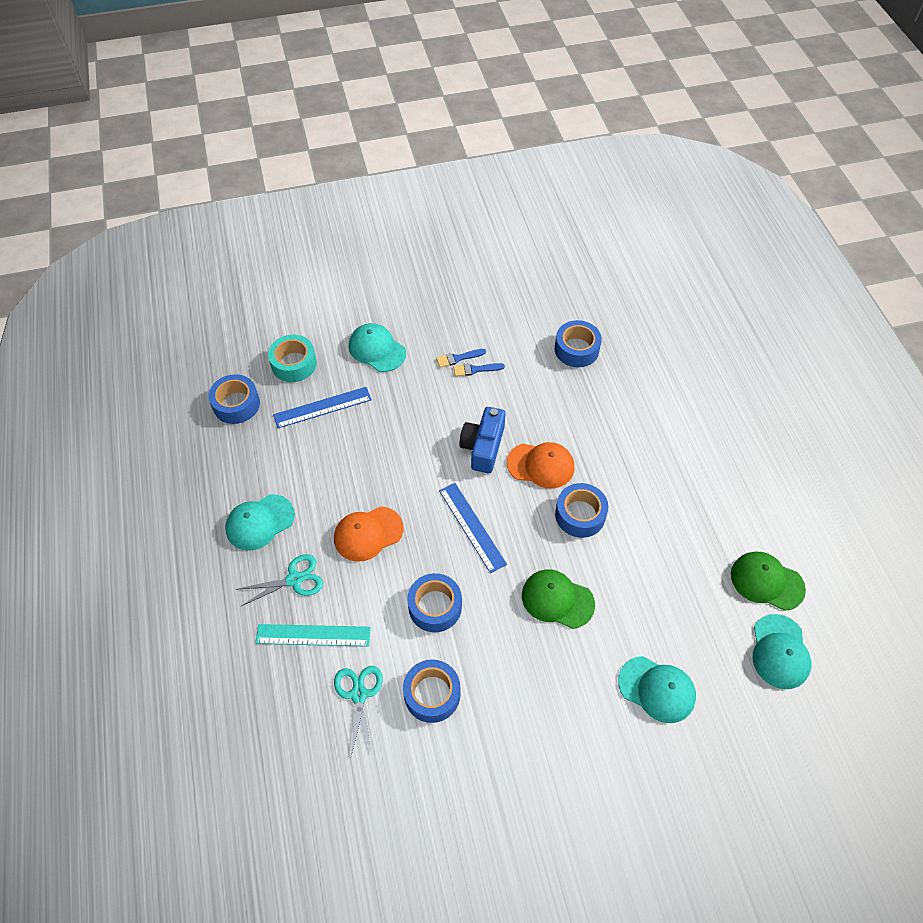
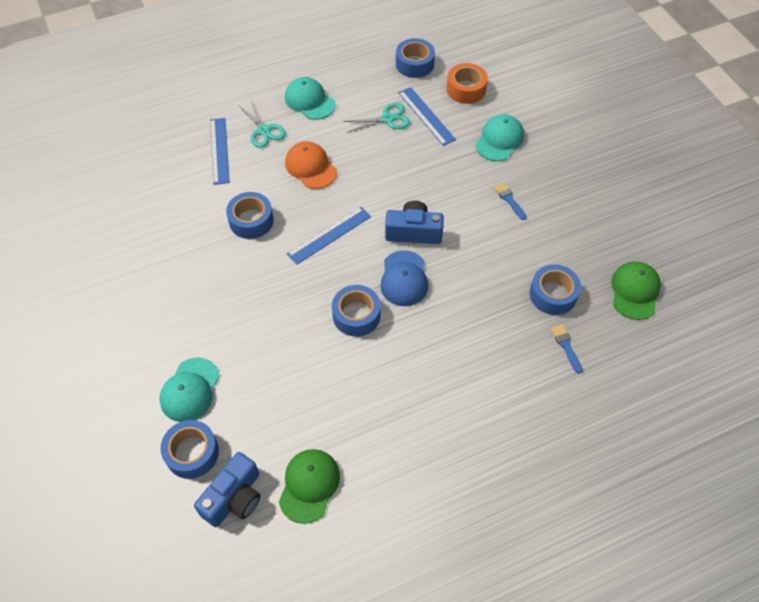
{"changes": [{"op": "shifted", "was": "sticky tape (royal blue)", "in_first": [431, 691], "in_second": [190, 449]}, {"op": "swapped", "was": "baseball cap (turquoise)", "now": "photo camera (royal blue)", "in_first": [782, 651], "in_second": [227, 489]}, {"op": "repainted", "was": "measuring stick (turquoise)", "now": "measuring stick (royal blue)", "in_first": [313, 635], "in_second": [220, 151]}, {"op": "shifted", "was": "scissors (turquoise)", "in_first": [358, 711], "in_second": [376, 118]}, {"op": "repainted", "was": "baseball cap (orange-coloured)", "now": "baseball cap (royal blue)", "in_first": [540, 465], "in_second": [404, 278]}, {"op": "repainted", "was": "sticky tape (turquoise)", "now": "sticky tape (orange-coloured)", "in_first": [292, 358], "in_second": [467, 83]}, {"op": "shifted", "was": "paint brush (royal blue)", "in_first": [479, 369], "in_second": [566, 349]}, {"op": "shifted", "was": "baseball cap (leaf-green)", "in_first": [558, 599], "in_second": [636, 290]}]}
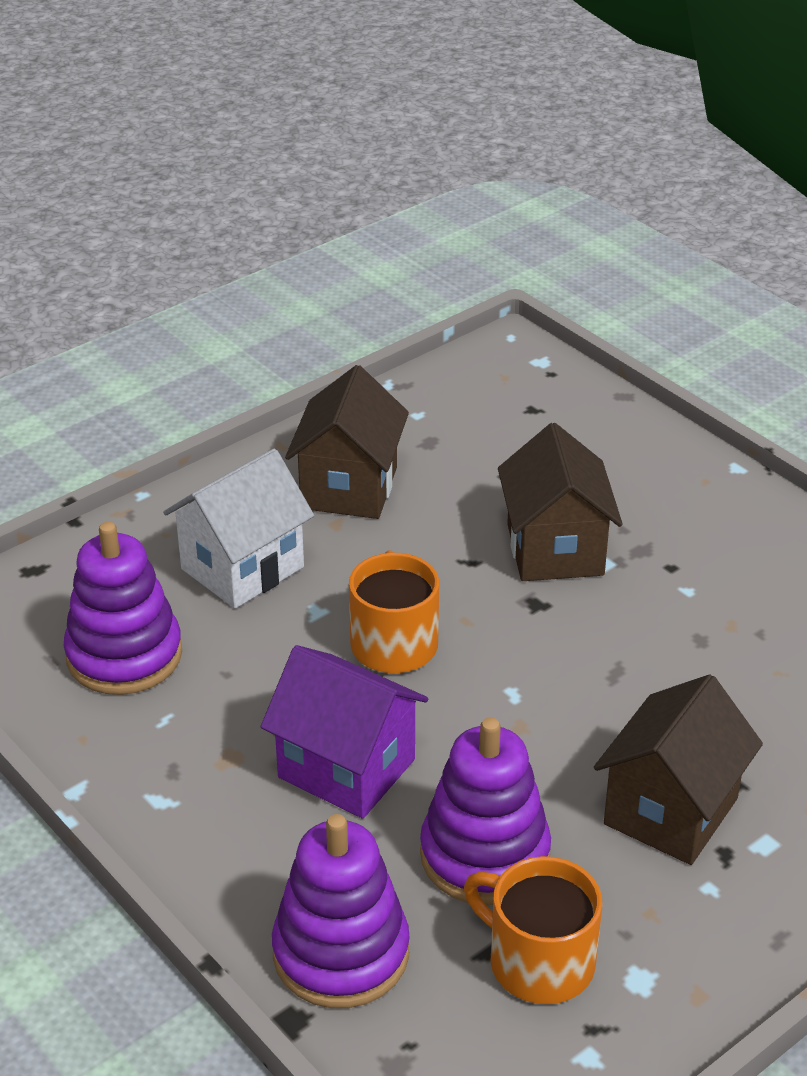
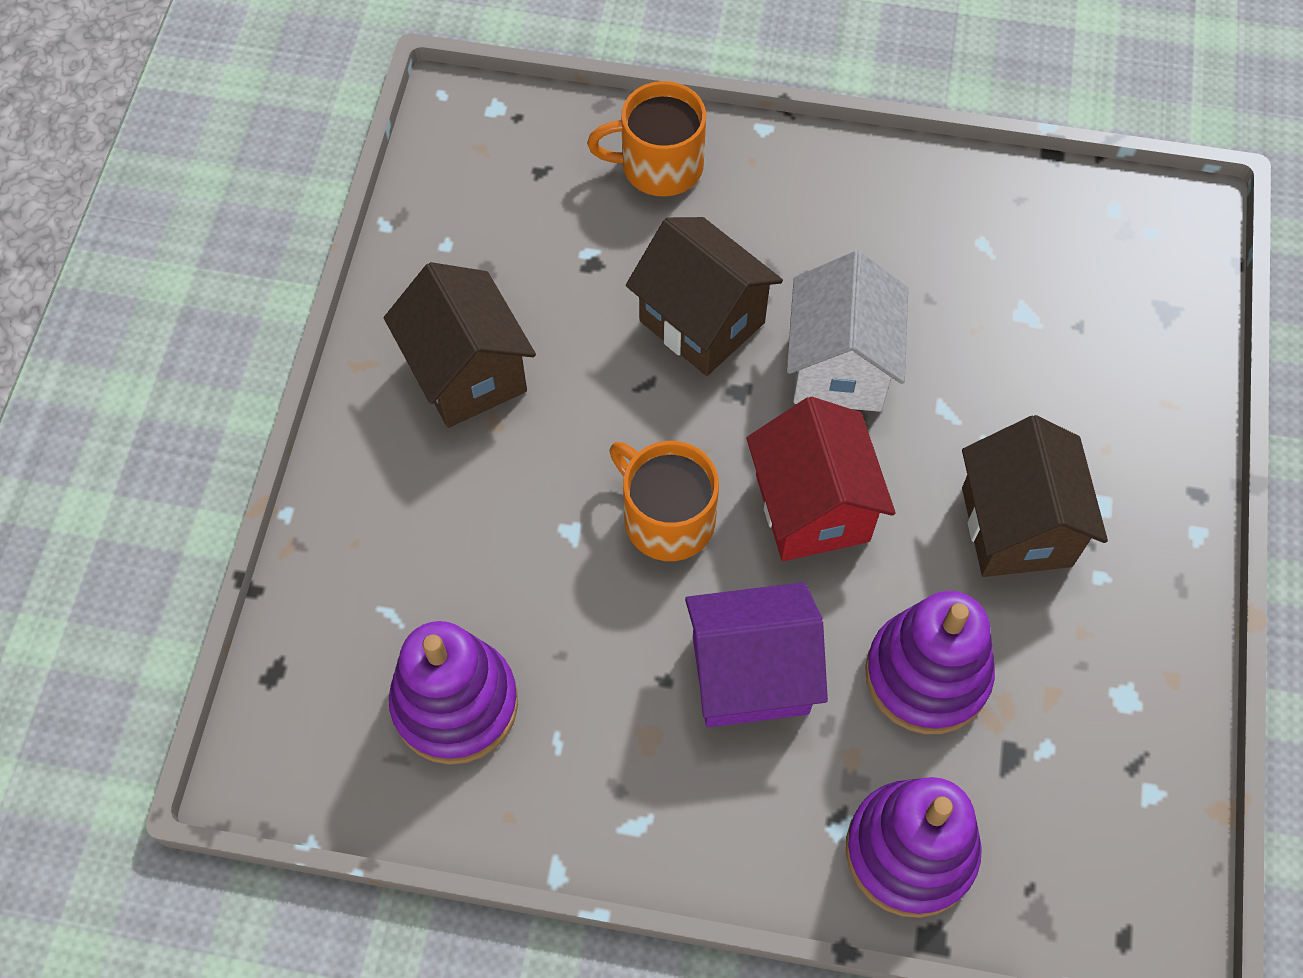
{"changes": [{"op": "shifted", "was": "coffee mug (orange-coloured)", "in_first": [533, 930], "in_second": [646, 139]}, {"op": "new", "now": "house (red)", "in_second": [820, 479]}, {"op": "shifted", "was": "house (snow-white)", "in_first": [238, 529], "in_second": [847, 331]}]}
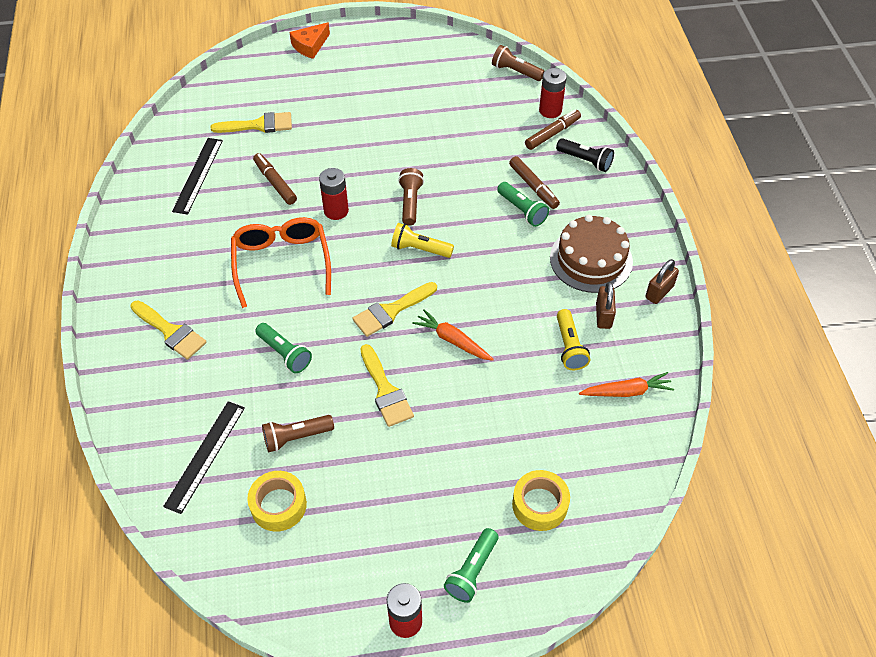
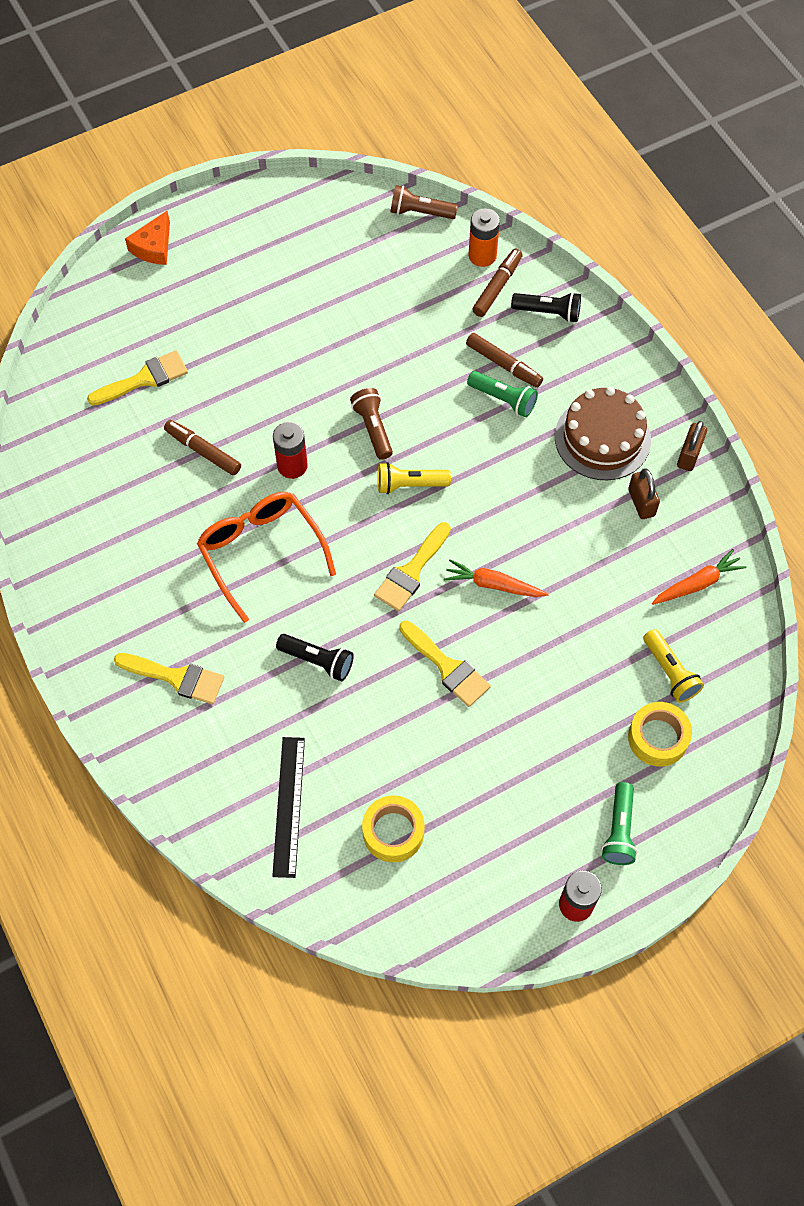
{"changes": [{"op": "repainted", "was": "flashlight (leaf-green)", "now": "flashlight (black)", "in_first": [283, 348], "in_second": [315, 657]}, {"op": "repainted", "was": "AA battery (red)", "now": "AA battery (orange-coloured)", "in_first": [553, 93], "in_second": [484, 237]}, {"op": "shifted", "was": "flashlight (golden)", "in_first": [573, 339], "in_second": [673, 666]}, {"op": "gone", "was": "measuring stick (black)", "in_first": [197, 176]}, {"op": "gone", "was": "flashlight (russet)", "in_first": [298, 433]}]}
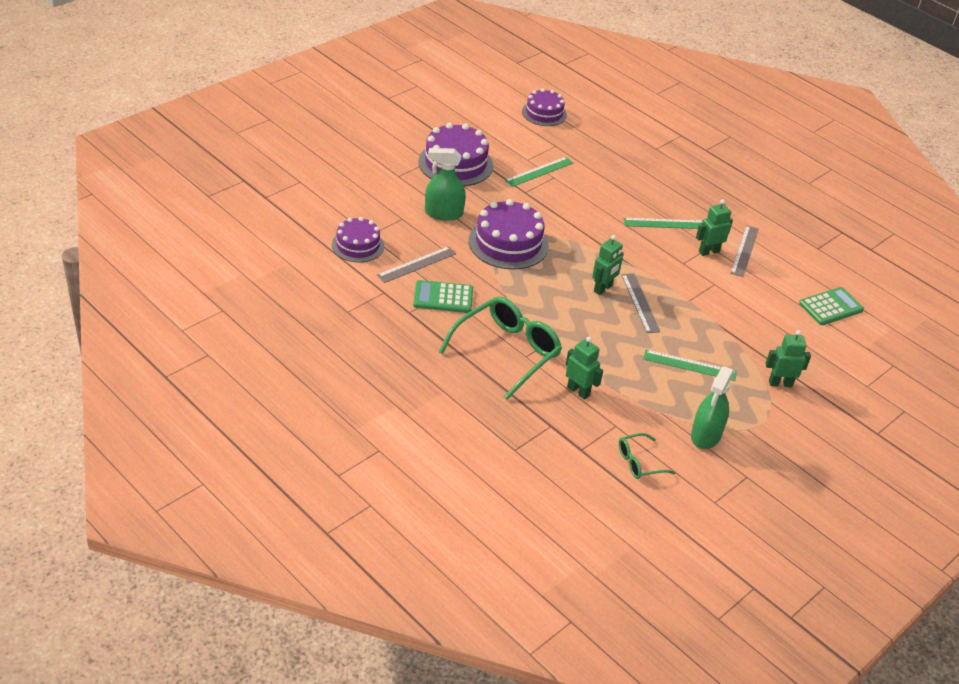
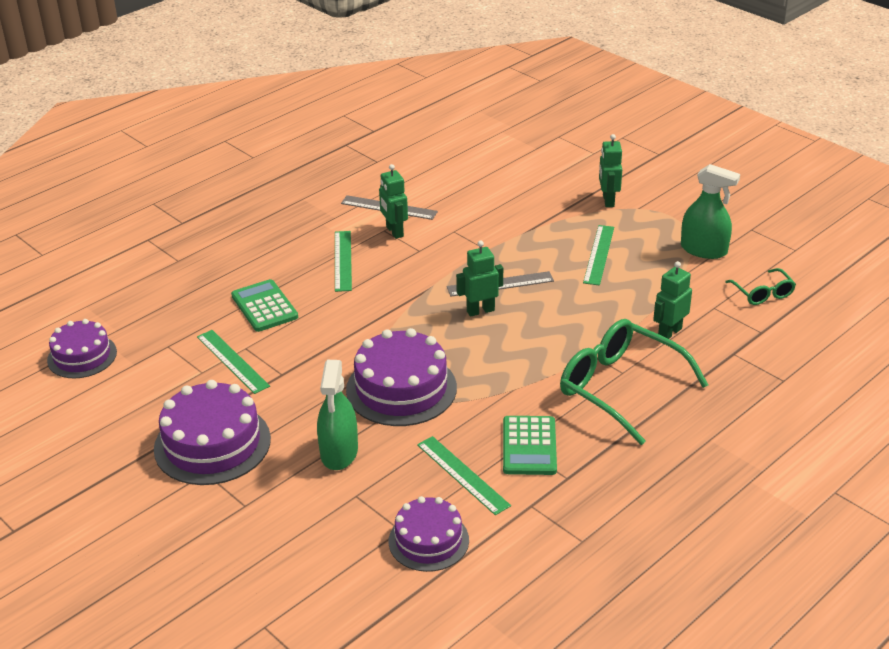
{"changes": [{"op": "shifted", "was": "pocket calculator (leaf-green)", "in_first": [831, 306], "in_second": [264, 305]}, {"op": "repainted", "was": "measuring stick (grey)", "now": "measuring stick (leaf-green)", "in_first": [416, 264], "in_second": [464, 475]}, {"op": "rotated", "was": "robot figure (leaf-green)", "in_first": [608, 265], "in_second": [479, 279], "clockwise": -60}]}
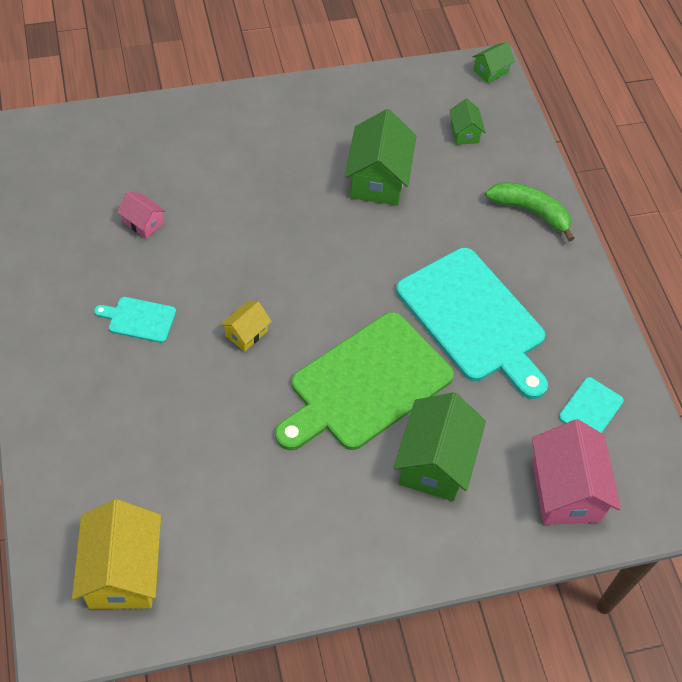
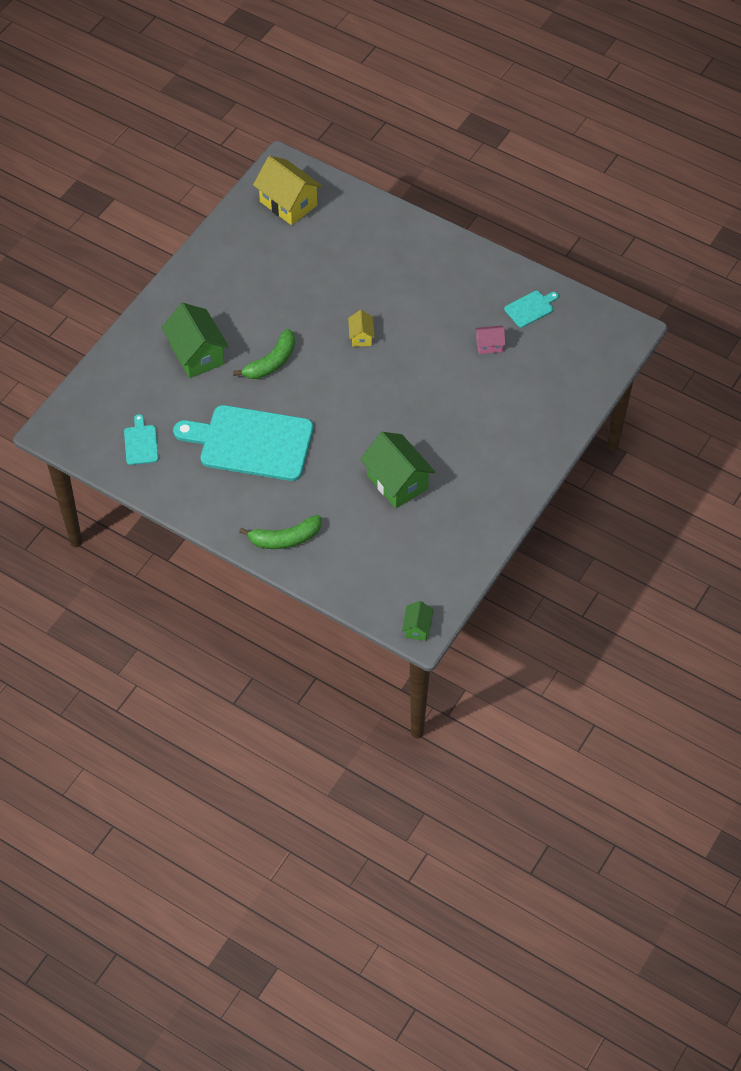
{"changes": [{"op": "swapped", "was": "chopping board (leaf-green)", "now": "toy banana (leaf-green)", "in_first": [364, 381], "in_second": [264, 354]}, {"op": "shifted", "was": "chopping board (turquoise)", "in_first": [135, 320], "in_second": [531, 309]}, {"op": "gone", "was": "house (leaf-green)", "in_first": [467, 122]}, {"op": "gone", "was": "house (rosy)", "in_first": [576, 472]}]}
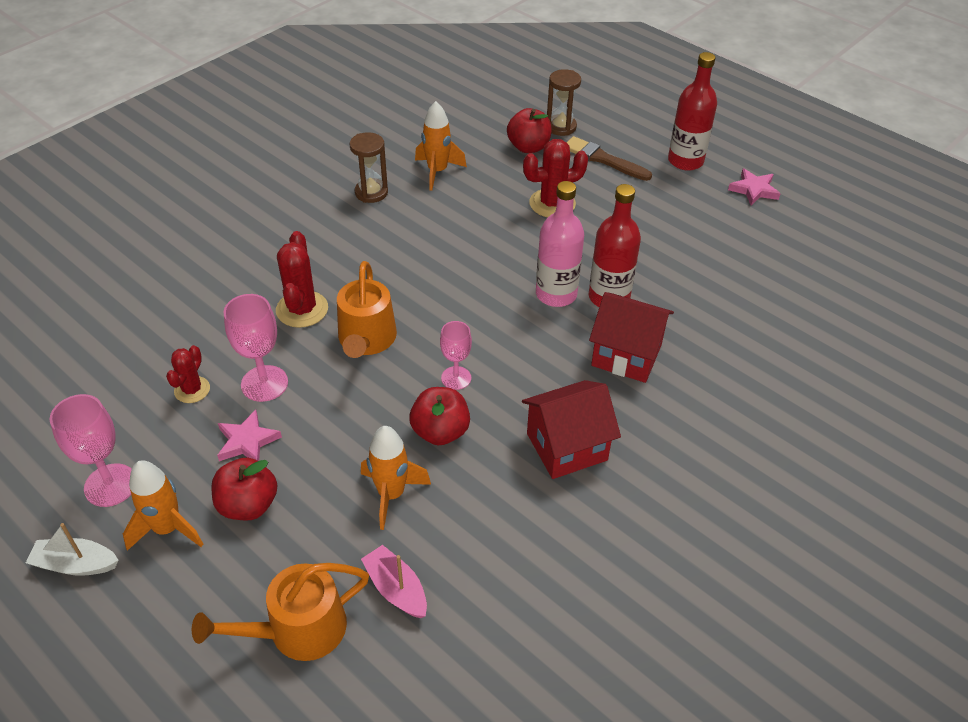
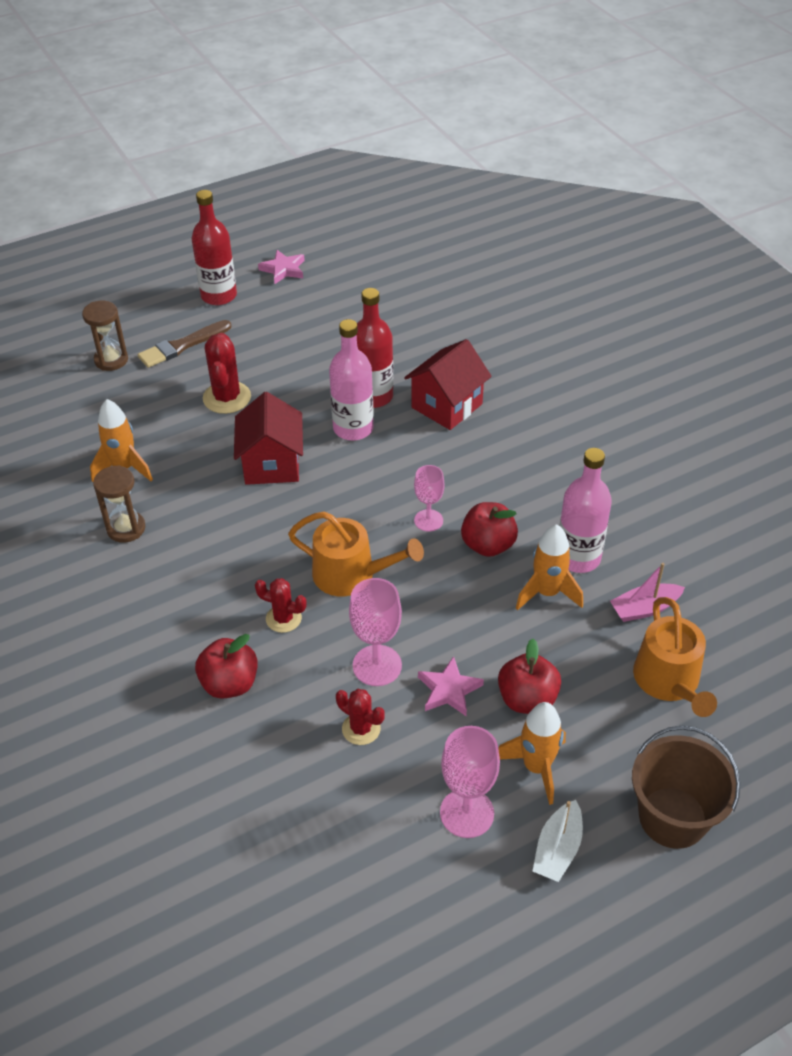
{"changes": [{"op": "shifted", "was": "apple fruit (red)", "in_first": [529, 130], "in_second": [226, 666]}, {"op": "shifted", "was": "house (red)", "in_first": [571, 429], "in_second": [268, 438]}, {"op": "scaled", "was": "cactus (red)", "in_first": [302, 279], "in_second": [281, 605], "ratio": 0.63}, {"op": "new", "now": "drink bottle (rosy)", "in_second": [585, 510]}, {"op": "new", "now": "sand bucket (russet)", "in_second": [686, 787]}]}
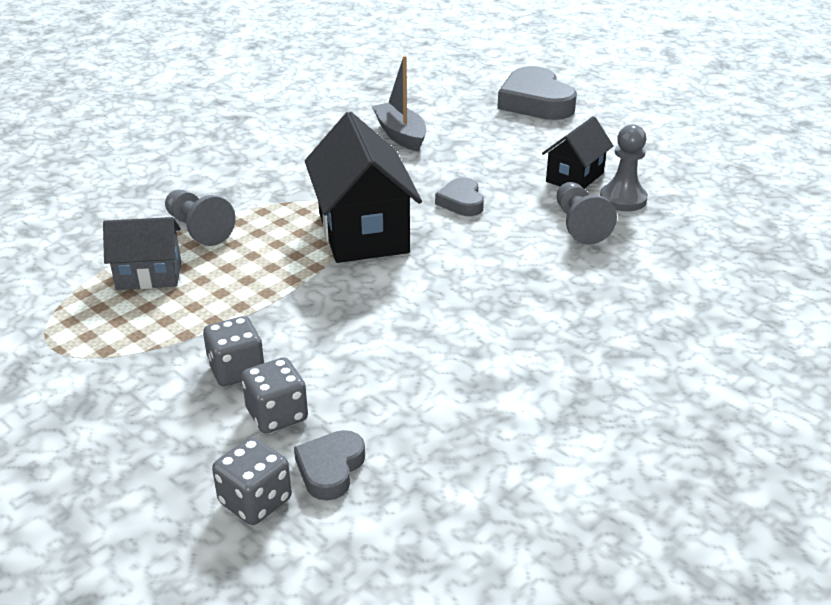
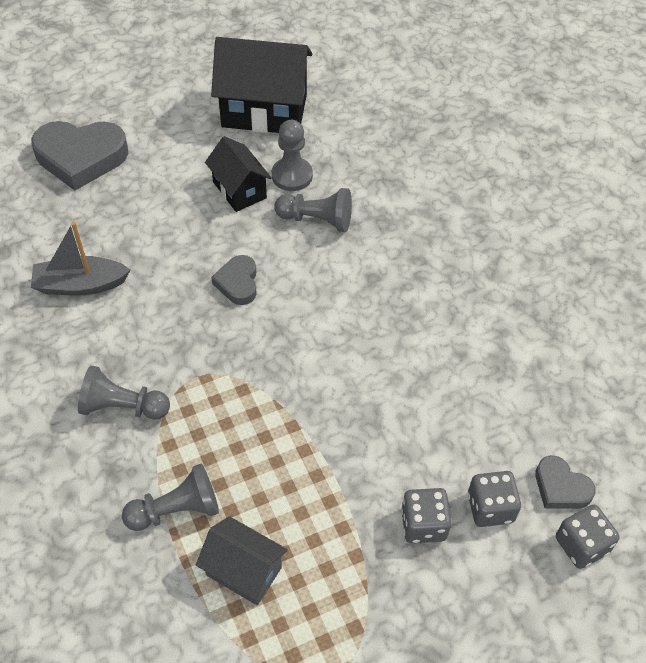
{"changes": [{"op": "new", "now": "game pawn (grey)", "in_second": [124, 392]}, {"op": "rotated", "was": "house (grey)", "in_first": [142, 253], "in_second": [242, 560], "clockwise": -75}, {"op": "shifted", "was": "house (black)", "in_first": [363, 187], "in_second": [261, 85]}, {"op": "rotated", "was": "heart shape (grey)", "in_first": [459, 196], "in_second": [234, 280], "clockwise": 75}]}
